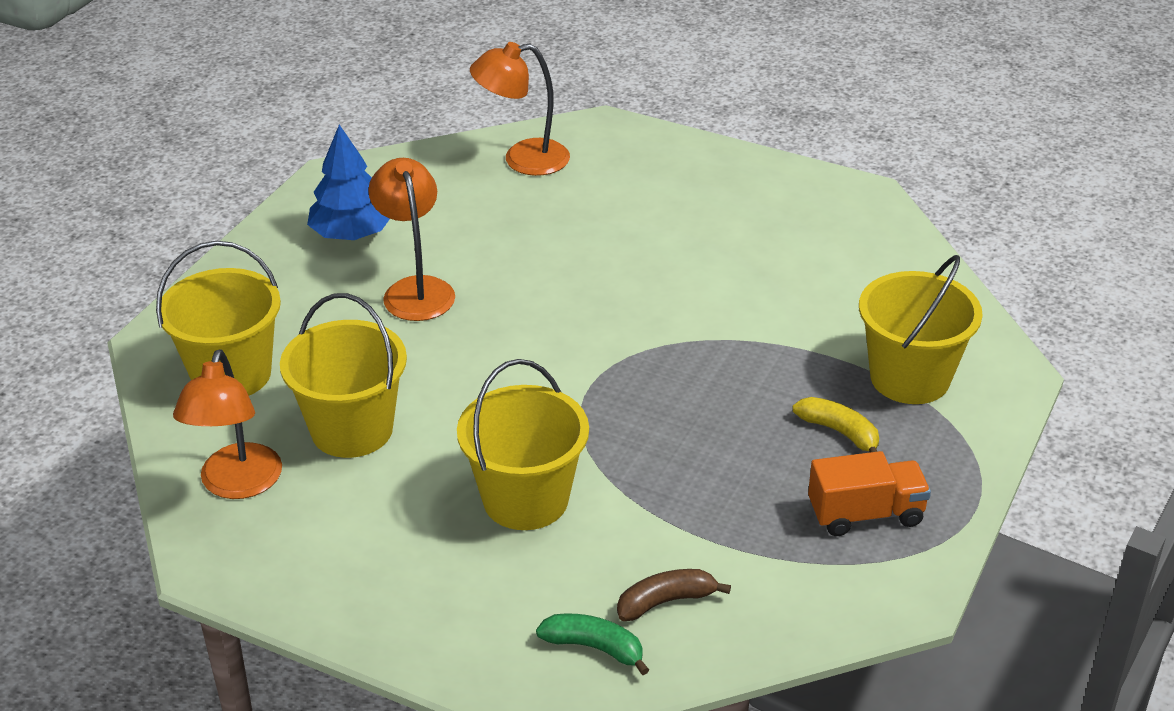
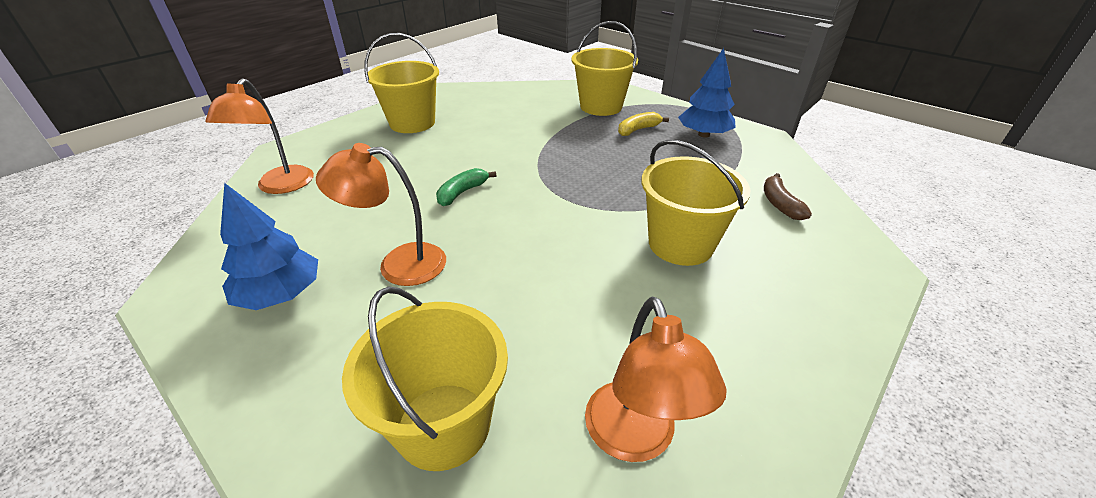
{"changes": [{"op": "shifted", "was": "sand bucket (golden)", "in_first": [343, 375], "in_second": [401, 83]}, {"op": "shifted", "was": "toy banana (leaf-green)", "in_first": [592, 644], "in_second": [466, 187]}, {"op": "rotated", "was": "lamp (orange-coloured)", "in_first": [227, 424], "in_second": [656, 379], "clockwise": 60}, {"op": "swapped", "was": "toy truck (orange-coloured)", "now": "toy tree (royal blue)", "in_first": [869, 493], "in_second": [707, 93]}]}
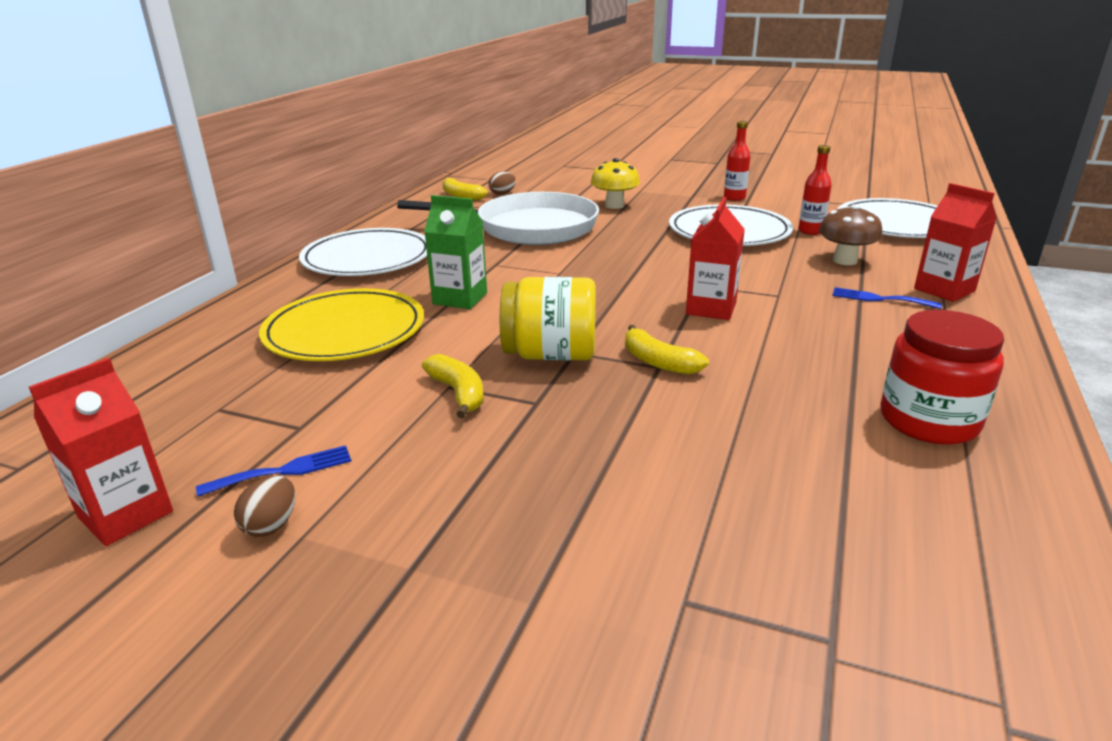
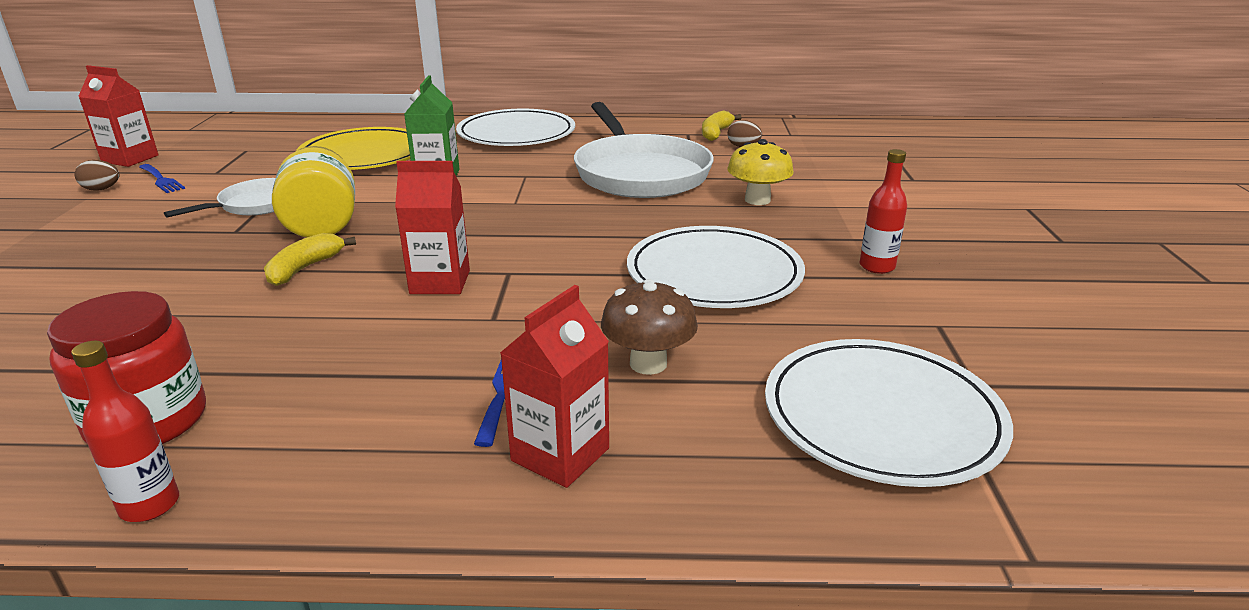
{"changes": [{"op": "shifted", "was": "drink bottle (red)", "in_first": [815, 190], "in_second": [125, 431]}, {"op": "swapped", "was": "toy banana (golden)", "now": "skillet (snow-white)", "in_first": [453, 386], "in_second": [220, 197]}]}
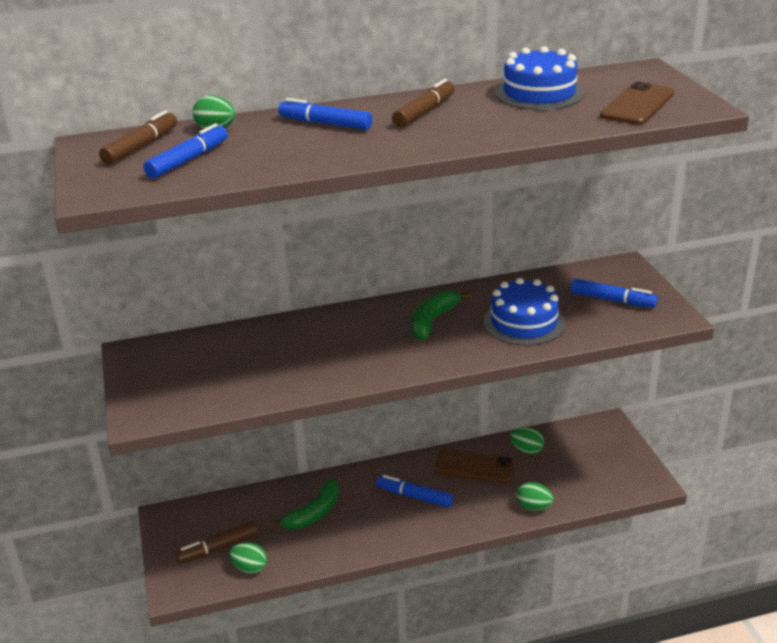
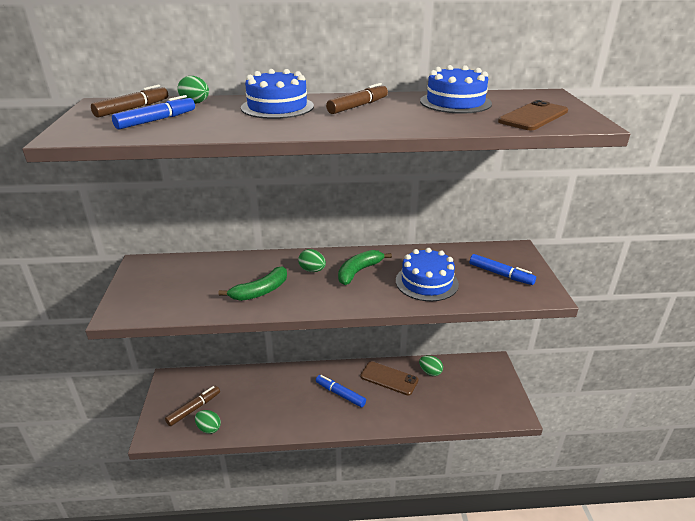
{"changes": [{"op": "rotated", "was": "marker (russet)", "in_first": [216, 542], "in_second": [192, 406], "clockwise": 150}, {"op": "shifted", "was": "toy banana (leaf-green)", "in_first": [305, 504], "in_second": [253, 284]}, {"op": "swapped", "was": "marker (royal blue)", "now": "gateau (royal blue)", "in_first": [325, 114], "in_second": [277, 94]}, {"op": "shifted", "was": "egg shape (leaf-green)", "in_first": [535, 496], "in_second": [312, 260]}]}
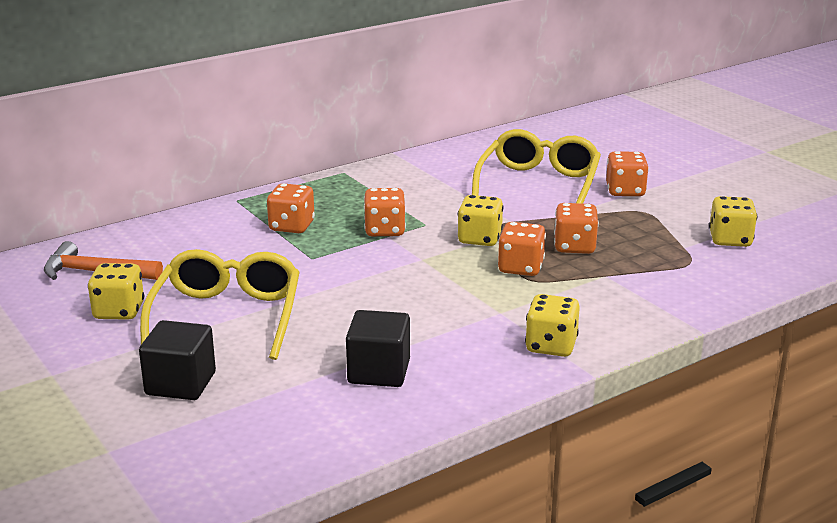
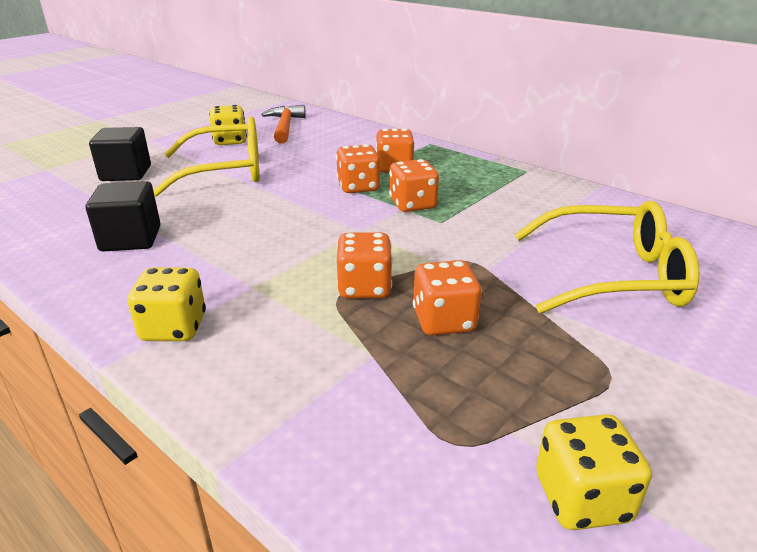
{"changes": [{"op": "shifted", "was": "die (orange-coloured)", "in_first": [627, 173], "in_second": [358, 168]}, {"op": "gone", "was": "die (golden)", "in_first": [481, 220]}]}
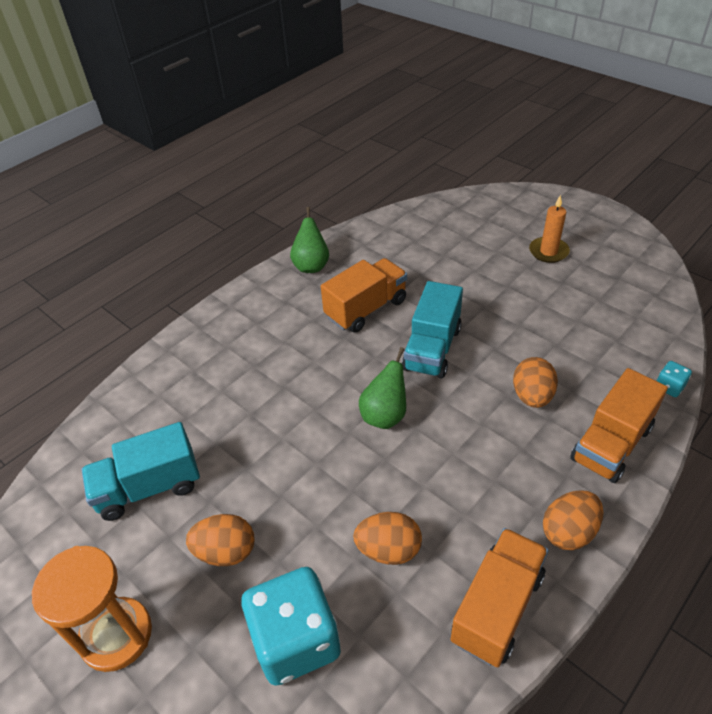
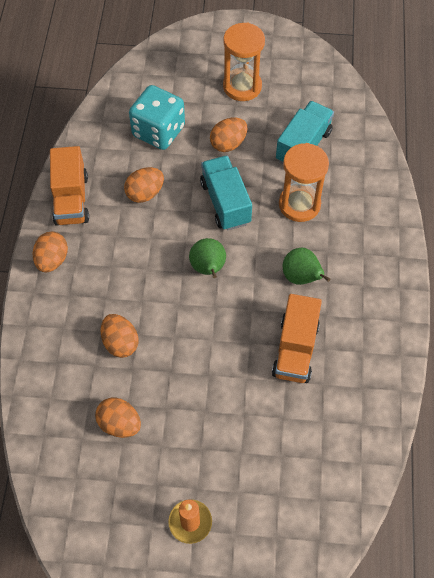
{"changes": [{"op": "new", "now": "egg shape (orange-coloured)", "in_second": [118, 418]}, {"op": "shifted", "was": "toy truck (turquoise)", "in_first": [432, 330], "in_second": [226, 193]}, {"op": "new", "now": "sand timer (orange-coloured)", "in_second": [304, 182]}, {"op": "shifted", "was": "pear fruit (leaf-green)", "in_first": [309, 240], "in_second": [306, 266]}, {"op": "gone", "was": "toy truck (orange-coloured)", "in_first": [619, 425]}, {"op": "gone", "was": "die (turquoise)", "in_first": [674, 379]}]}
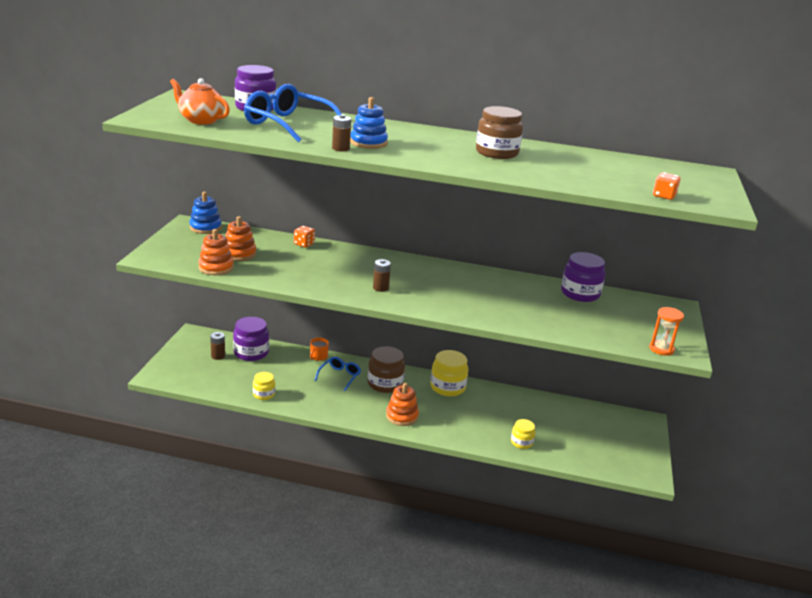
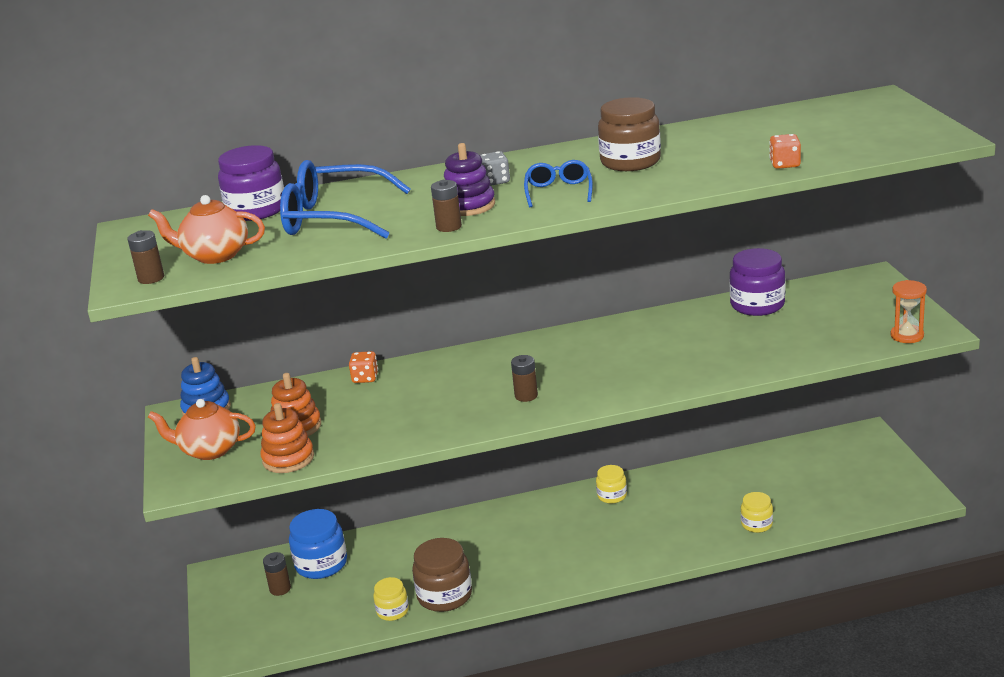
{"changes": [{"op": "new", "now": "AA battery (russet)", "in_second": [145, 257]}, {"op": "new", "now": "china teapot (orange-coloured)", "in_second": [202, 429]}, {"op": "repainted", "was": "jam jar (royal purple)", "now": "jam jar (royal blue)", "in_first": [251, 339], "in_second": [318, 544]}, {"op": "shifted", "was": "jam jar (russet)", "in_first": [386, 369], "in_second": [442, 575]}, {"op": "repainted", "was": "ring stacker (royal blue)", "now": "ring stacker (royal purple)", "in_first": [369, 123], "in_second": [469, 179]}, {"op": "new", "now": "die (grey)", "in_second": [495, 168]}, {"op": "shifted", "was": "eyeglasses (royal blue)", "in_first": [338, 374], "in_second": [558, 183]}, {"op": "scaled", "was": "jam jar (golden)", "in_first": [449, 373], "in_second": [611, 484], "ratio": 0.58}, {"op": "shifted", "was": "die (orange-coloured)", "in_first": [666, 186], "in_second": [785, 151]}, {"op": "gone", "was": "coffee mug (orange-coloured)", "in_first": [319, 349]}, {"op": "gone", "was": "ring stacker (orange-coloured)", "in_first": [402, 404]}]}
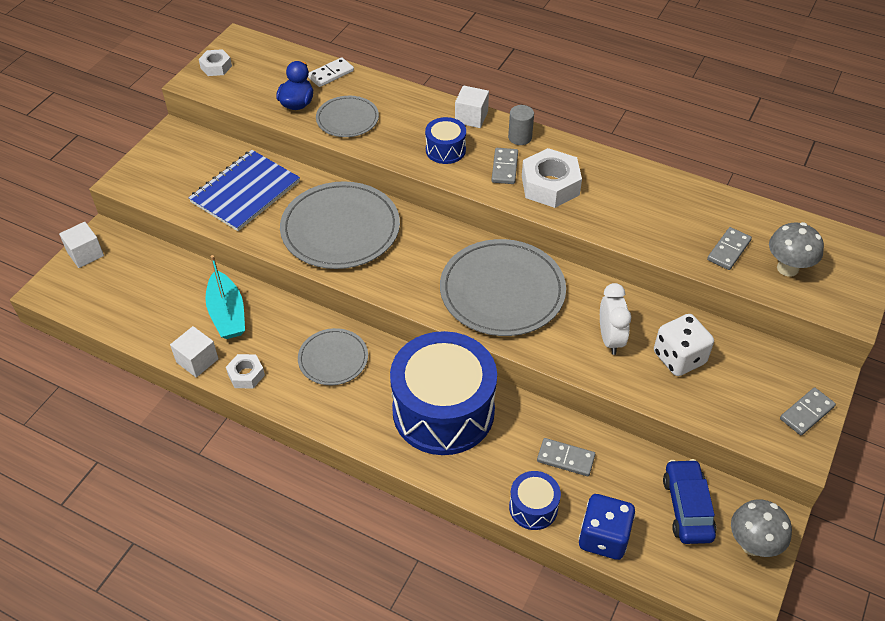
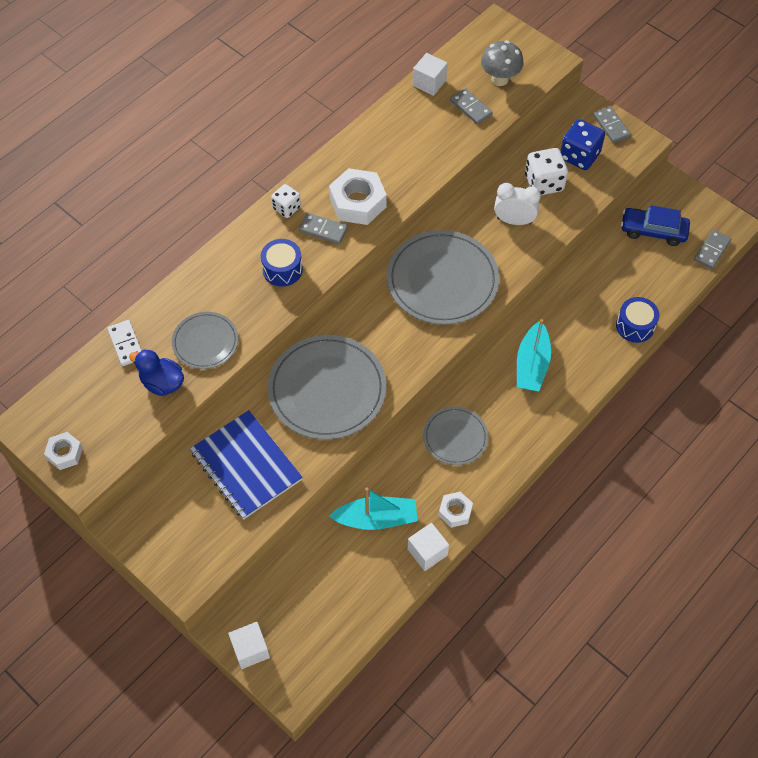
{"changes": [{"op": "swapped", "was": "cylinder (grey)", "now": "die (snow-white)", "in_first": [521, 125], "in_second": [286, 201]}, {"op": "shifted", "was": "cube (snow-white)", "in_first": [472, 107], "in_second": [430, 74]}, {"op": "swapped", "was": "toy drum (royal blue)", "now": "toy boat (turquoise)", "in_first": [443, 393], "in_second": [534, 355]}, {"op": "shifted", "was": "die (royal blue)", "in_first": [607, 527], "in_second": [583, 144]}, {"op": "shifted", "was": "domino tile (grey)", "in_first": [566, 457], "in_second": [712, 249]}, {"op": "gone", "was": "toadstool (grey)", "in_first": [761, 528]}]}
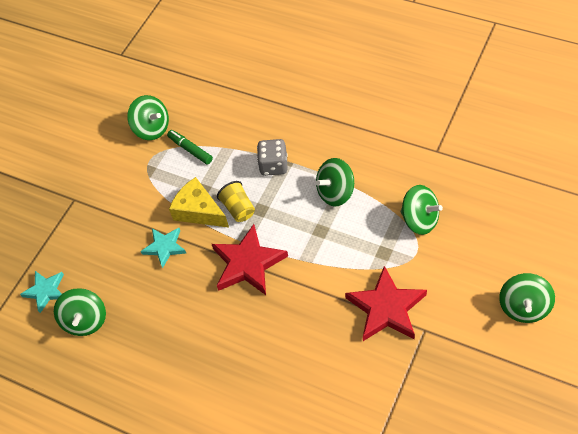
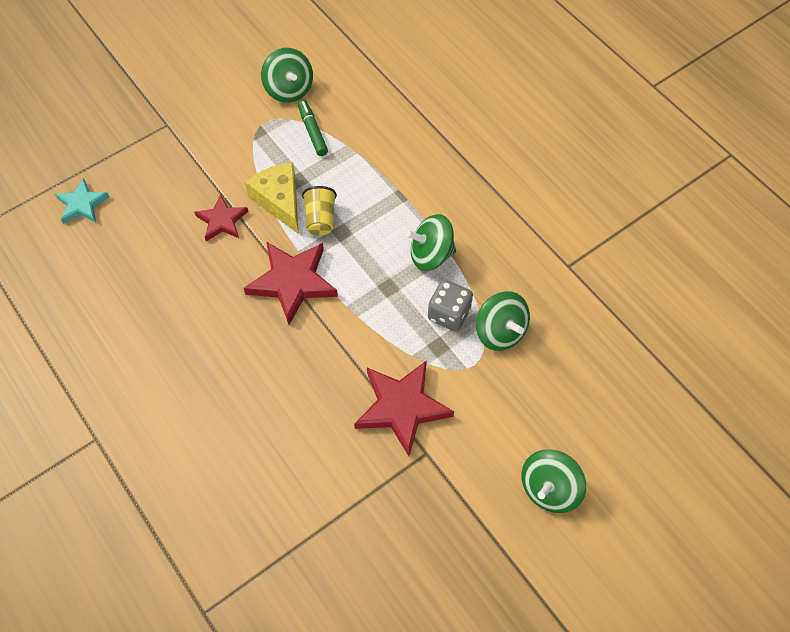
{"changes": [{"op": "repainted", "was": "star (turquoise)", "now": "star (red)", "in_first": [163, 248], "in_second": [221, 217]}, {"op": "shifted", "was": "die (grey)", "in_first": [272, 157], "in_second": [450, 305]}, {"op": "gone", "was": "spinning top (leaf-green)", "in_first": [80, 312]}]}
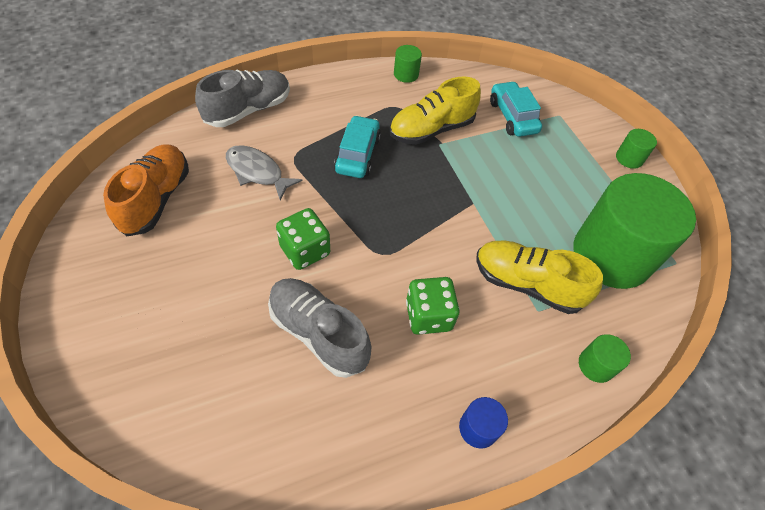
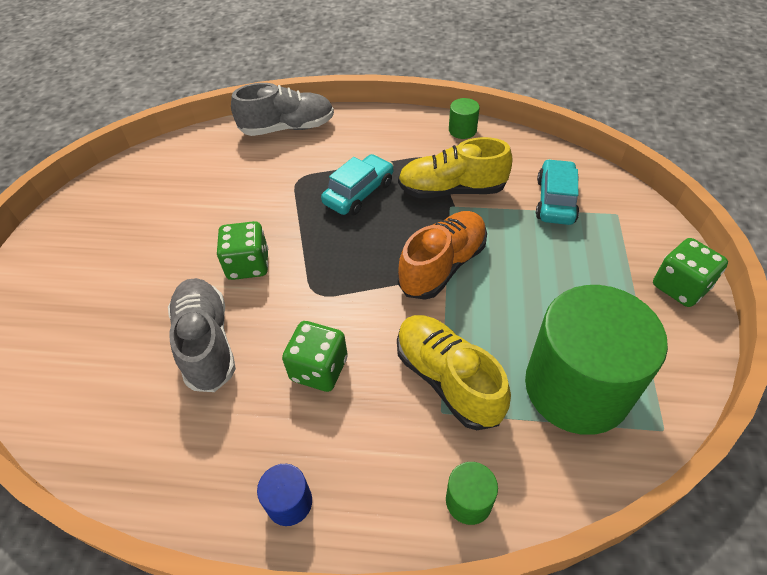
{"changes": [{"op": "shifted", "was": "sneaker (orange-coloured)", "in_first": [146, 190], "in_second": [442, 255]}, {"op": "swapped", "was": "cylinder (leaf-green)", "now": "die (leaf-green)", "in_first": [636, 149], "in_second": [690, 272]}, {"op": "gone", "was": "fish (grey)", "in_first": [264, 172]}]}
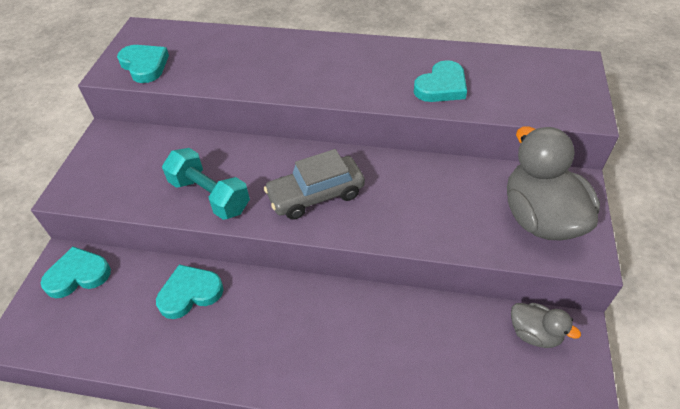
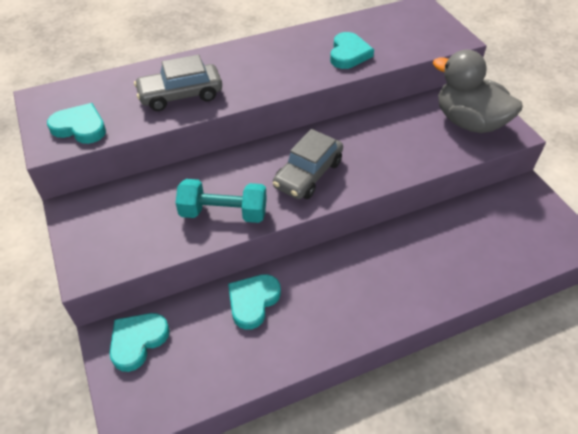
{"changes": [{"op": "new", "now": "automobile (grey)", "in_second": [178, 83]}, {"op": "gone", "was": "duck (grey)", "in_first": [546, 325]}]}
